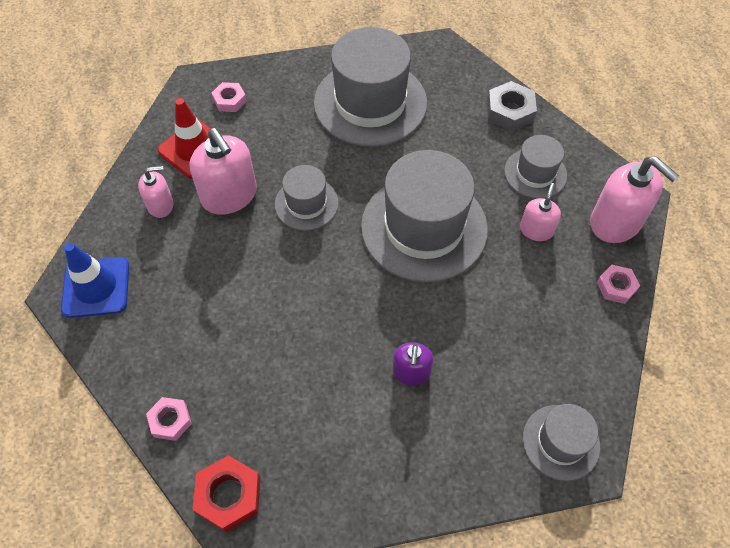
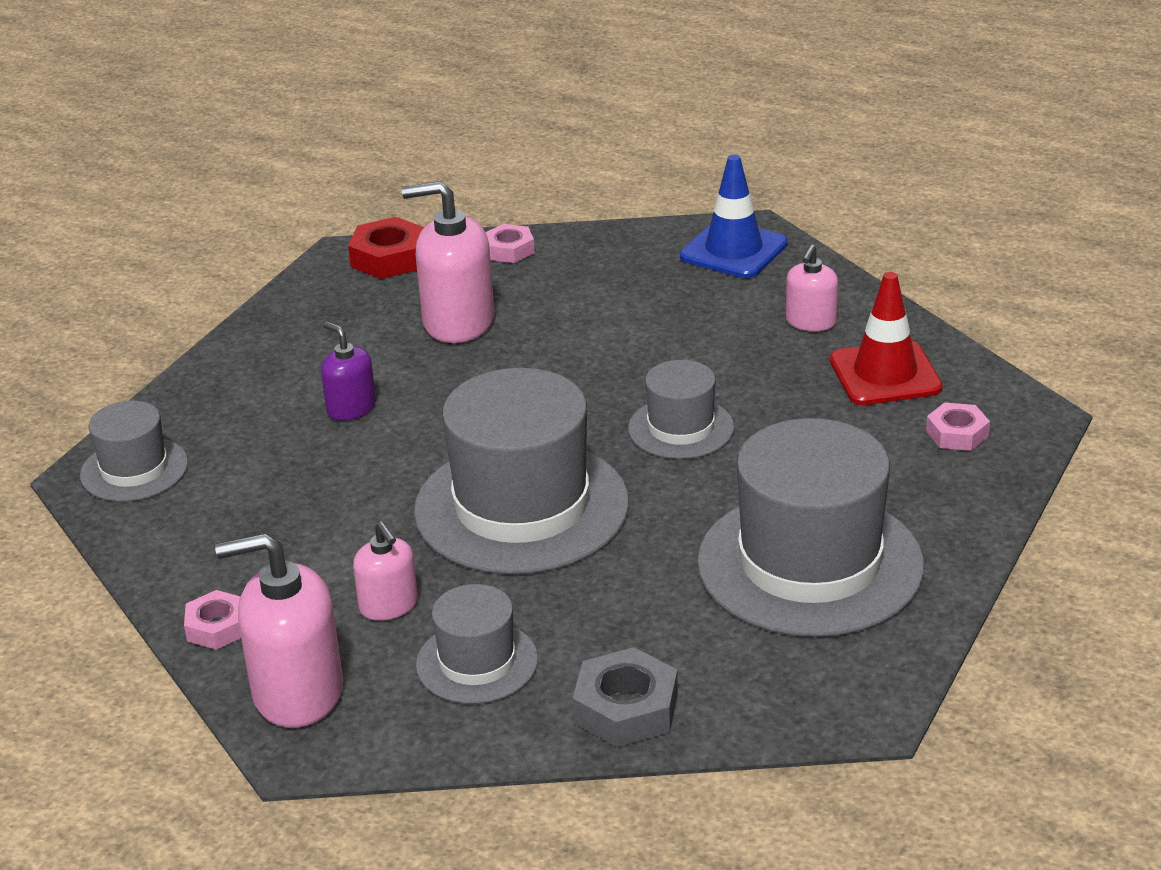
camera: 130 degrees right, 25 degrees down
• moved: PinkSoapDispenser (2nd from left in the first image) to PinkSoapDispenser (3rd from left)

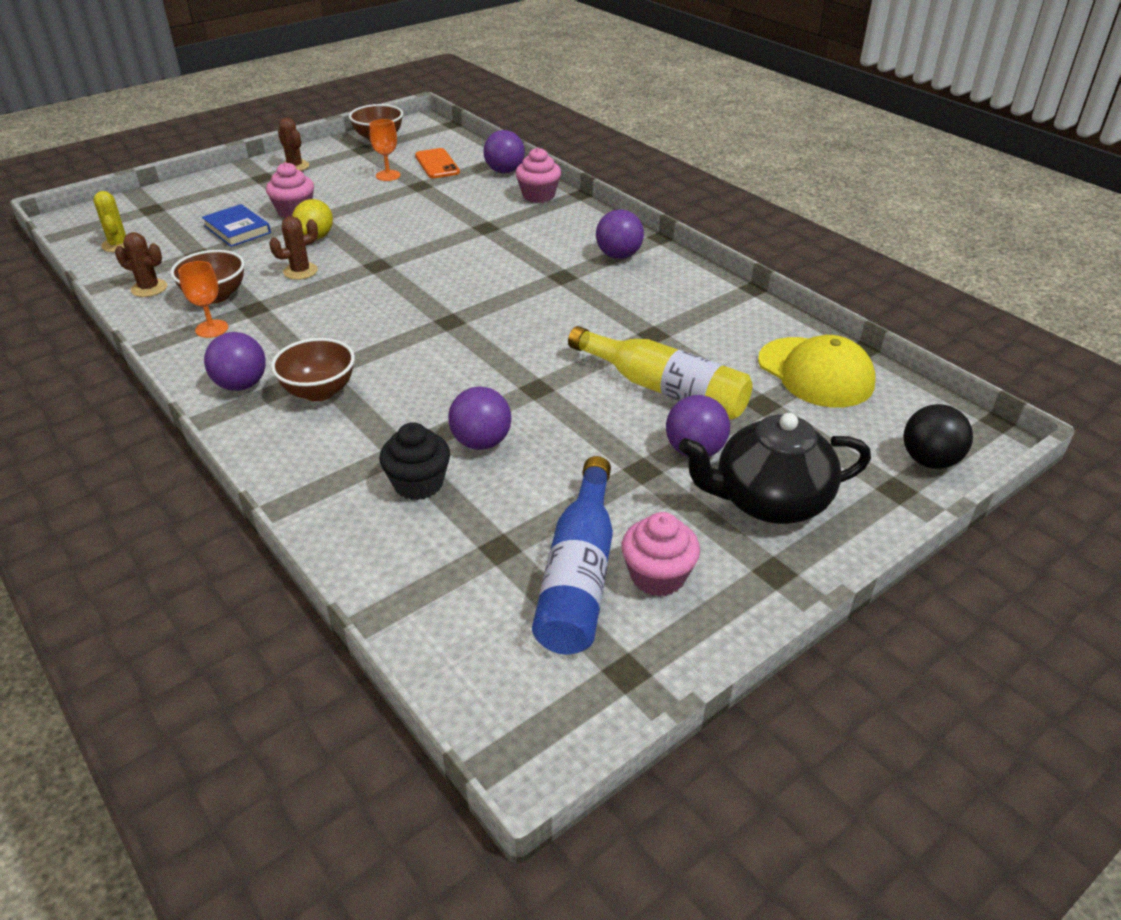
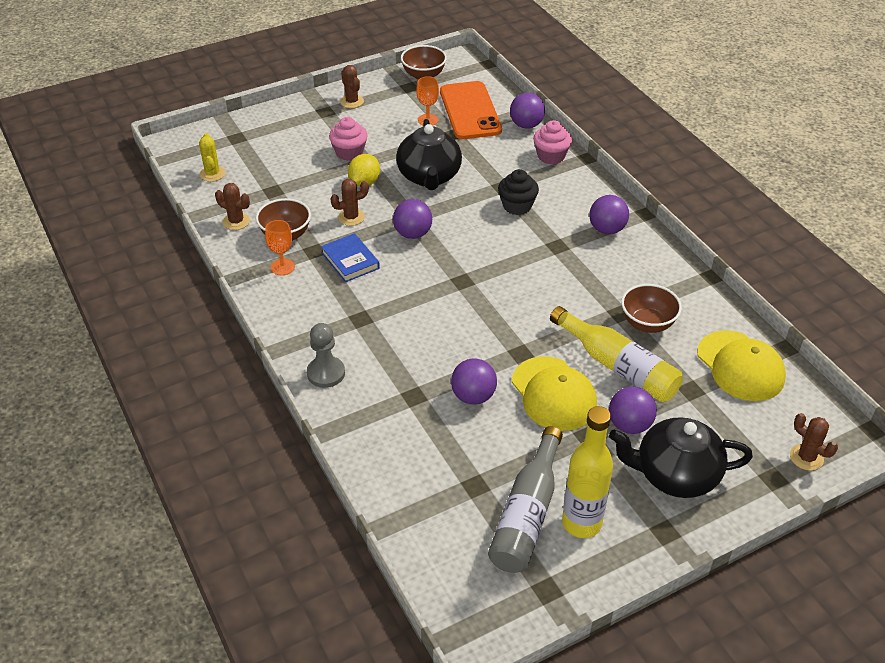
camera: 10 degrees right, 5 degrees up
• moved: BlueBook
• moved: PurpleBall (1st from left)
• moved: BrownBowl (2nd from left in the first image) to BrownBowl (3rd from left)
• moved: BlackCupcake
• resized: OrangePhone x1.74
• recoloured: BlueBottle to GreyBottle
• replaced: PinkCupcake (3rd from left) to YellowBottle (1st from left)
• replaced: BlackBall to BrownCactus (4th from left)
• added: GreyPawn
• added: BlackTeapot (1st from left)
• added: YellowCap (1st from left)

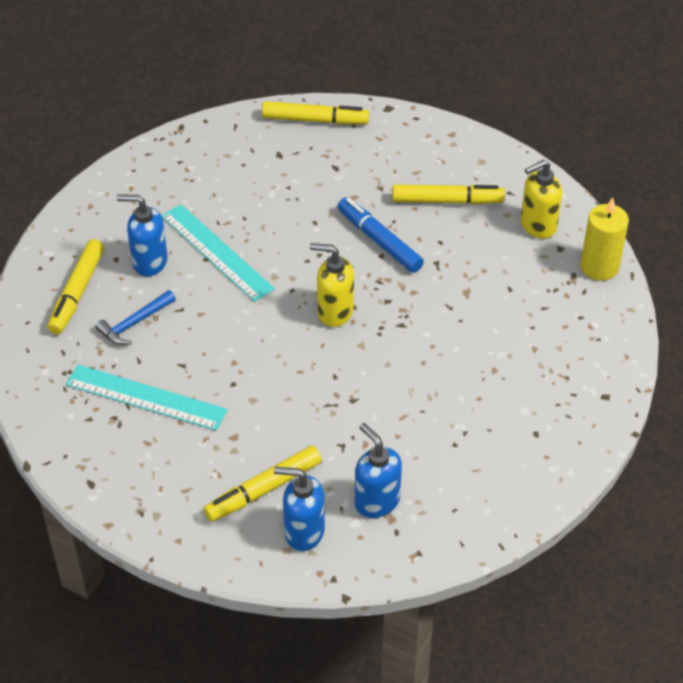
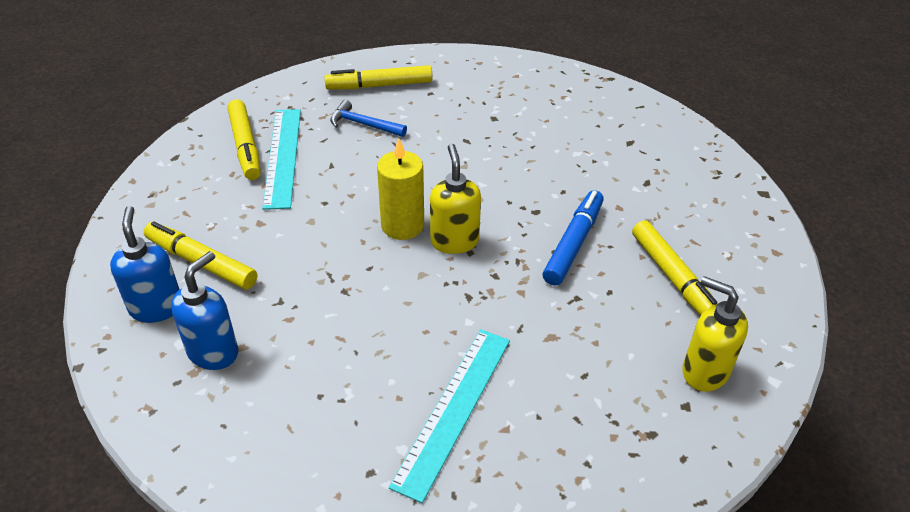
camera: 65 degrees right, 5 degrees down
• removed: BlueSoapDispenser (1st from left)
• moved: TurquoiseRuler (2nd from left)
• moved: YellowMarker (3rd from left in the first image) to YellowMarker (2nd from left)
• moved: YellowCandle

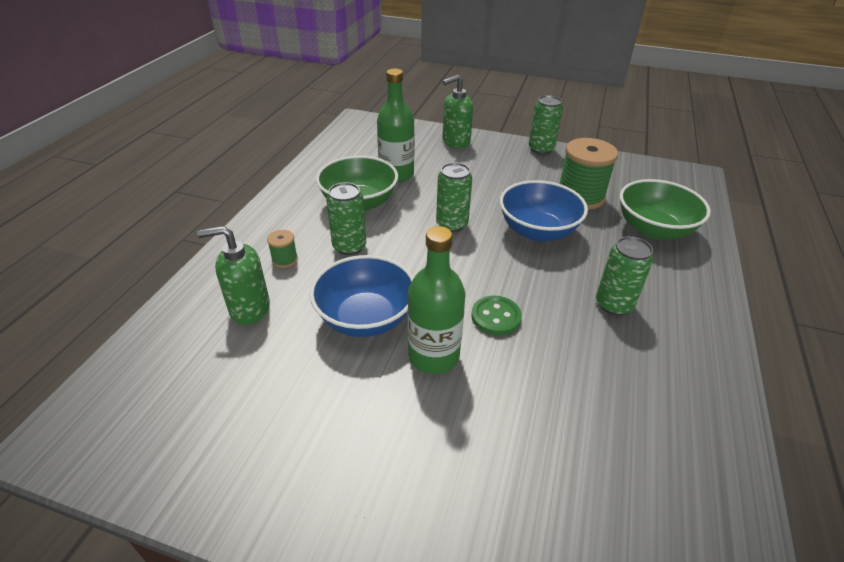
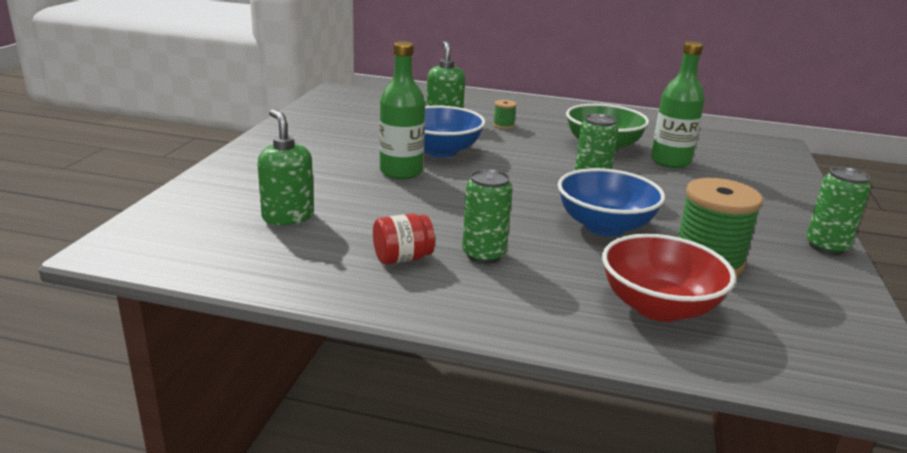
camera: 85 degrees right, 15 degrees down
• removed: GreenCan (1st from left)
• moved: GreenSoapDispenser (2nd from left in the first image) to GreenSoapDispenser (1st from left)
• removed: GreenButton
• recoloured: GreenBowl (2nd from left) to RedBowl
• added: RedJar

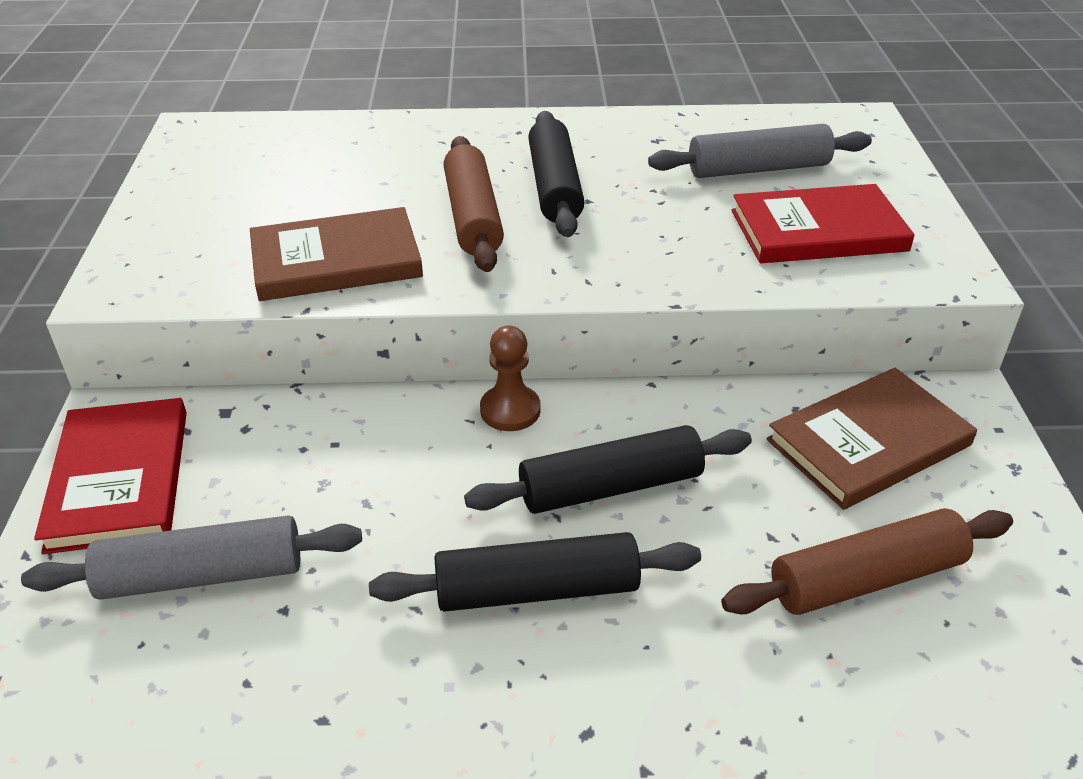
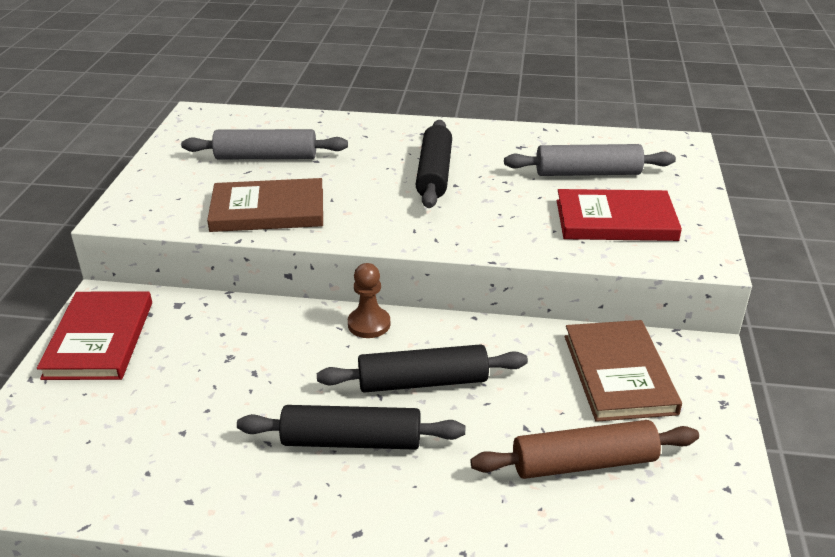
camera: 10 degrees right, 5 degrees down
• moved: GreyRollingPin (1st from left)
• removed: BrownRollingPin (1st from left)
• turned: BrownBook (2nd from left) 75 degrees counterclockwise

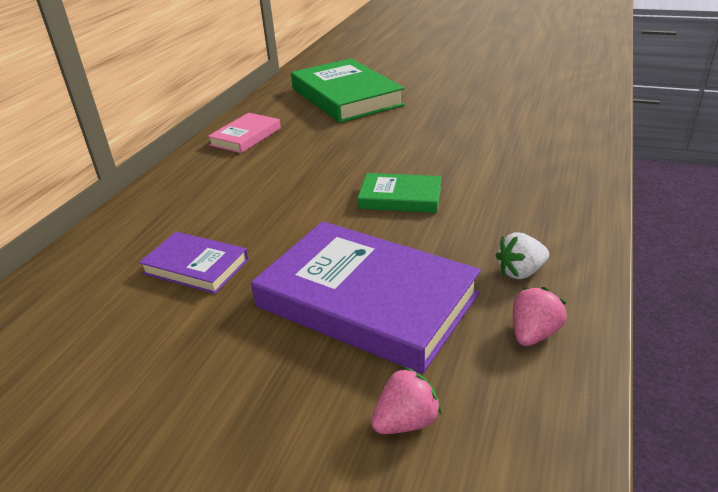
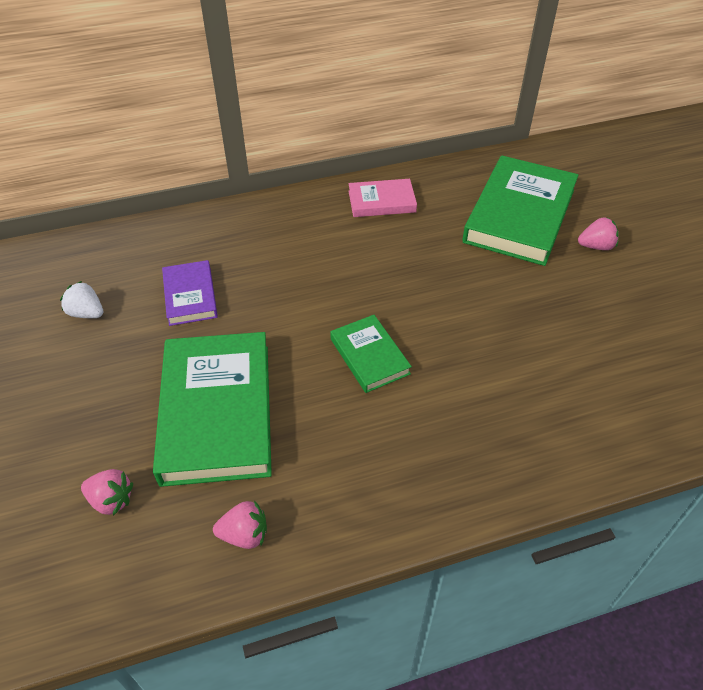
camera: 50 degrees right, 15 degrees up
• recoloured: PurpleBook (2nd from left) to GreenBook (1st from left)
• moved: WhiteStrawberry
• added: PinkStrawberry (3rd from left)

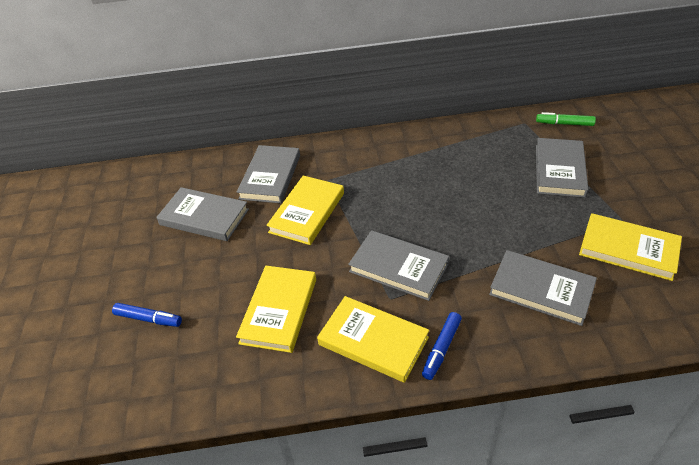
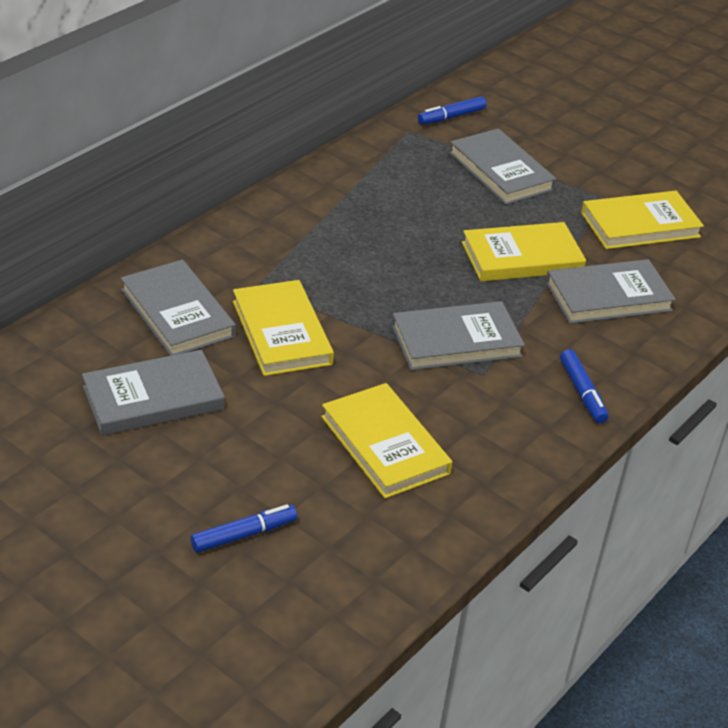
camera: 50 degrees left, 5 degrees down
• moved: YellowBook (3rd from left)
• recoloured: GreenMarker to BlueMarker (2nd from left)

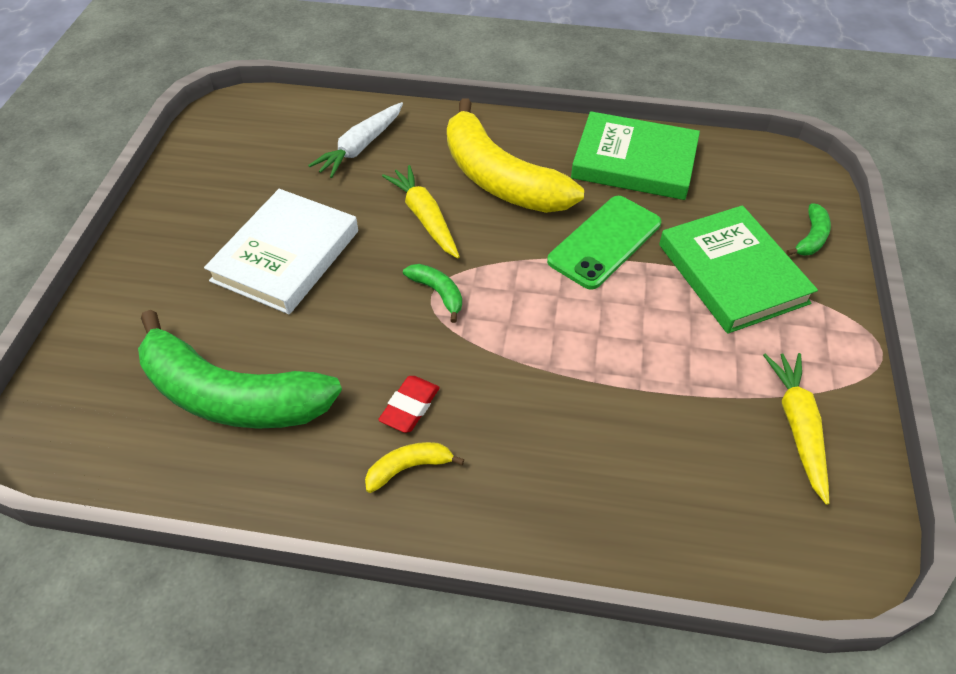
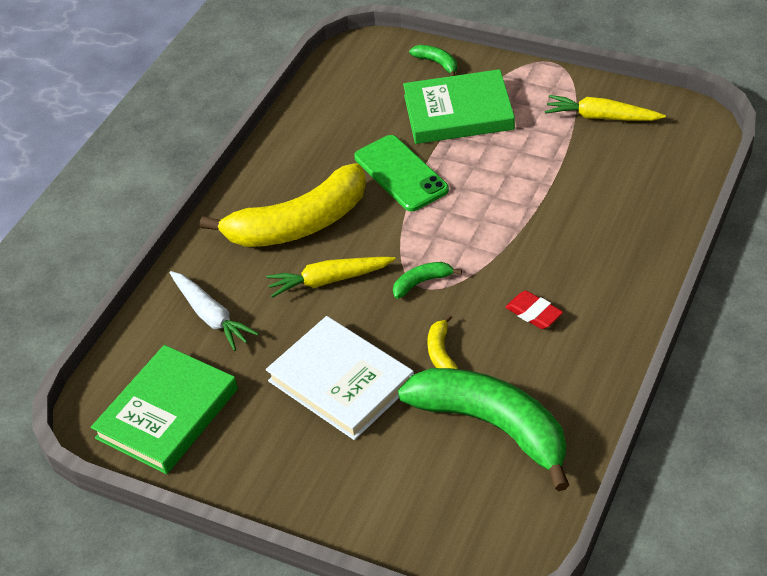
camera: 70 degrees left, 5 degrees down
• turned: GreenBanana (1st from left in the first image) 90 degrees counterclockwise
• moved: YellowBanana (1st from left in the first image) to YellowBanana (2nd from left)
• moved: GreenBook (1st from left)

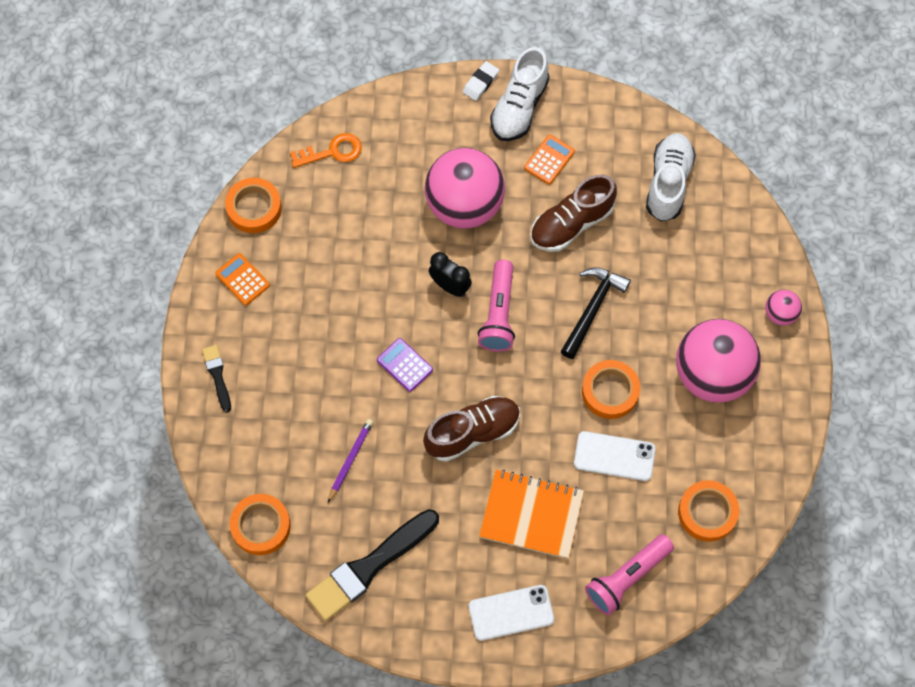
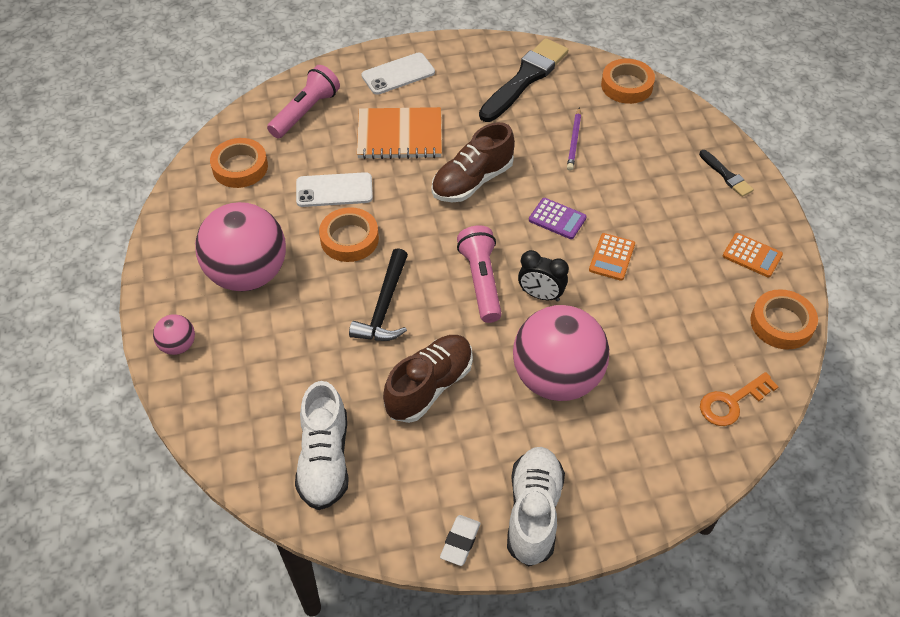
camera: 165 degrees right, 15 degrees down
• moved: WhiteEraser
• moved: OrangeCalculator (2nd from left in the first image) to OrangeCalculator (1st from left)

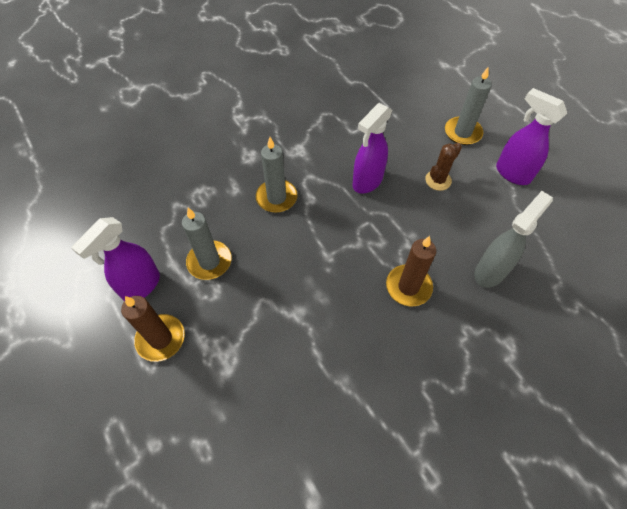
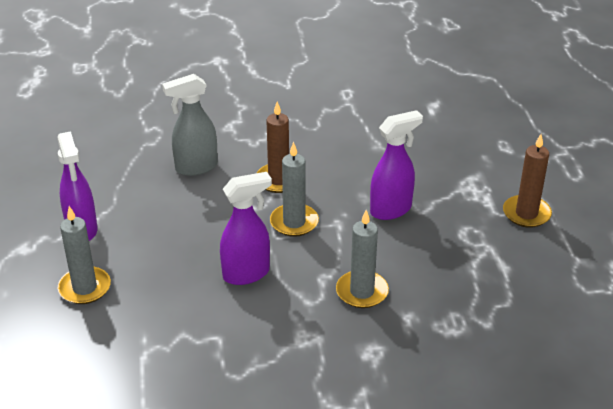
camera: 155 degrees left, 20 degrees down
• moved: PurpleSprayBottle (1st from left in the first image) to PurpleSprayBottle (3rd from left)
• moved: GreyCandle (1st from left in the first image) to GreyCandle (2nd from left)
• removed: BrownCactus

